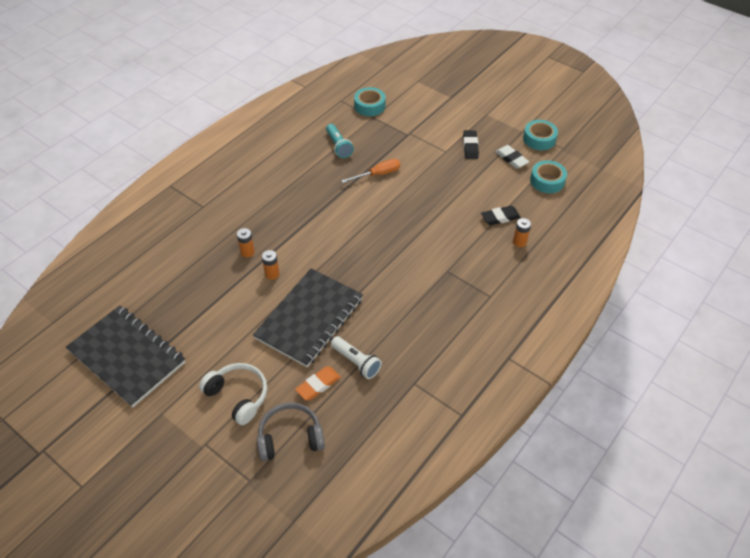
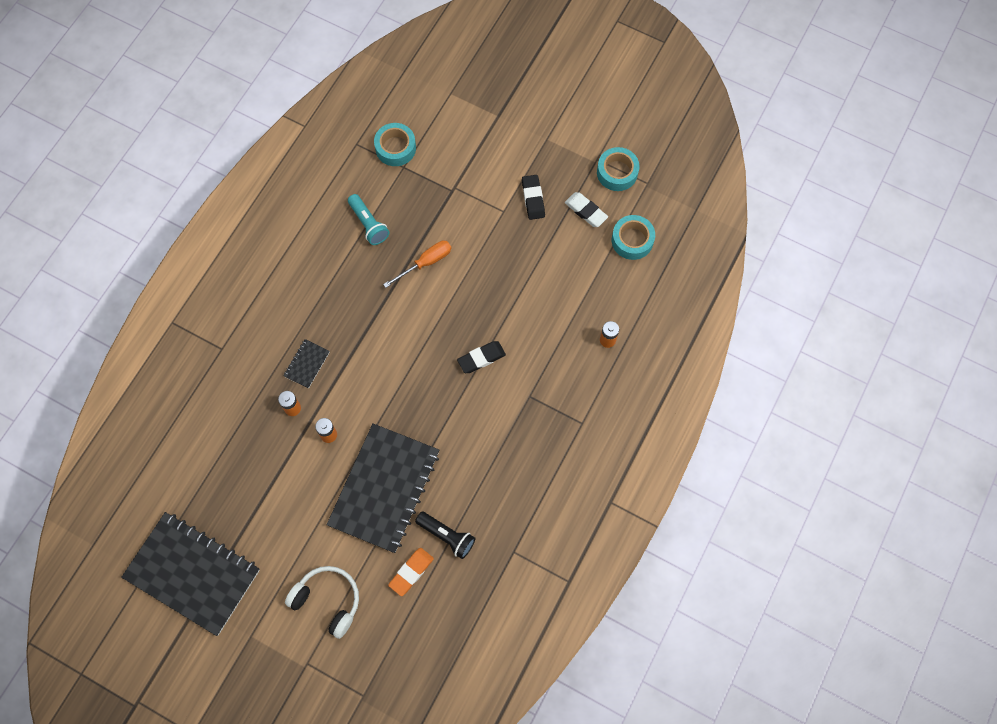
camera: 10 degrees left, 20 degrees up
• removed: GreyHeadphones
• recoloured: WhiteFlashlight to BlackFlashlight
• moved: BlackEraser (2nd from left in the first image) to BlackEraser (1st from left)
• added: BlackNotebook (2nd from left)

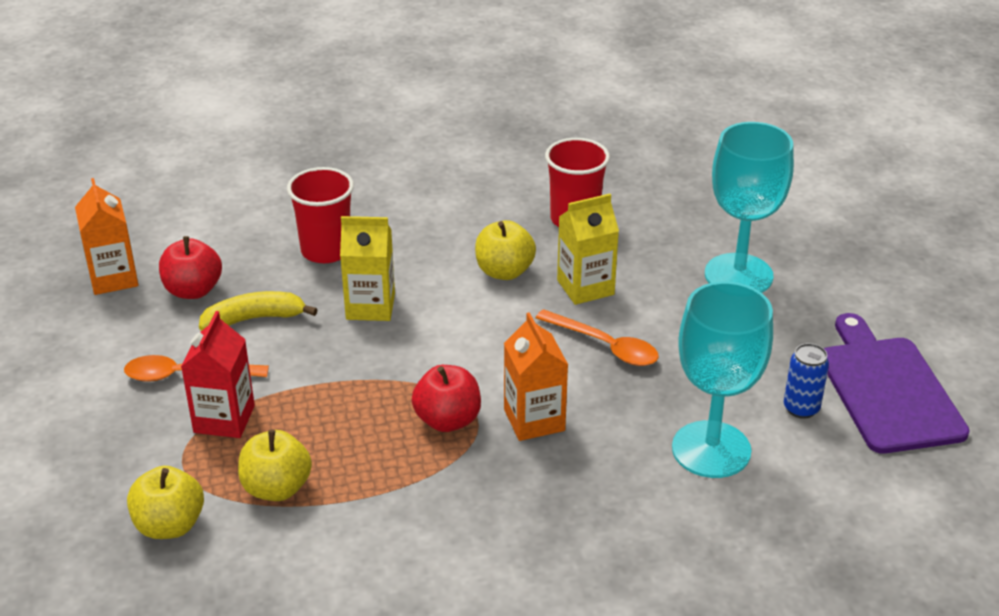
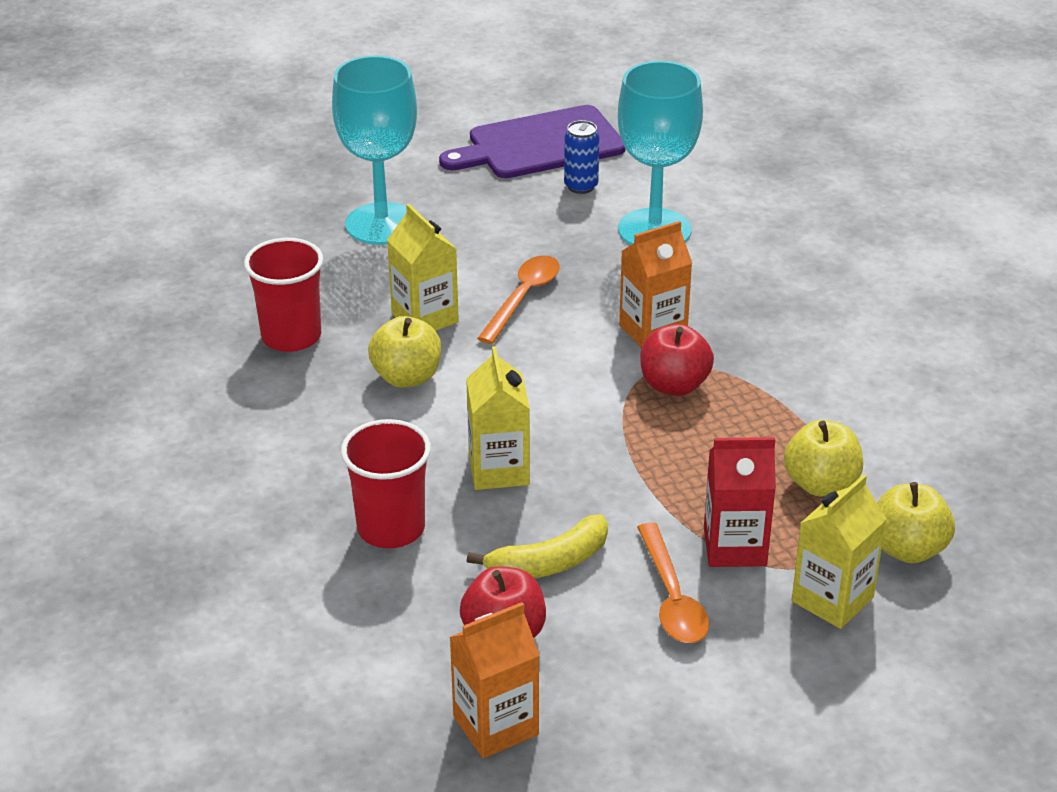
camera: 100 degrees left, 0 degrees up
• turned: YellowBanana 90 degrees counterclockwise
• added: YellowCarton (3rd from left)

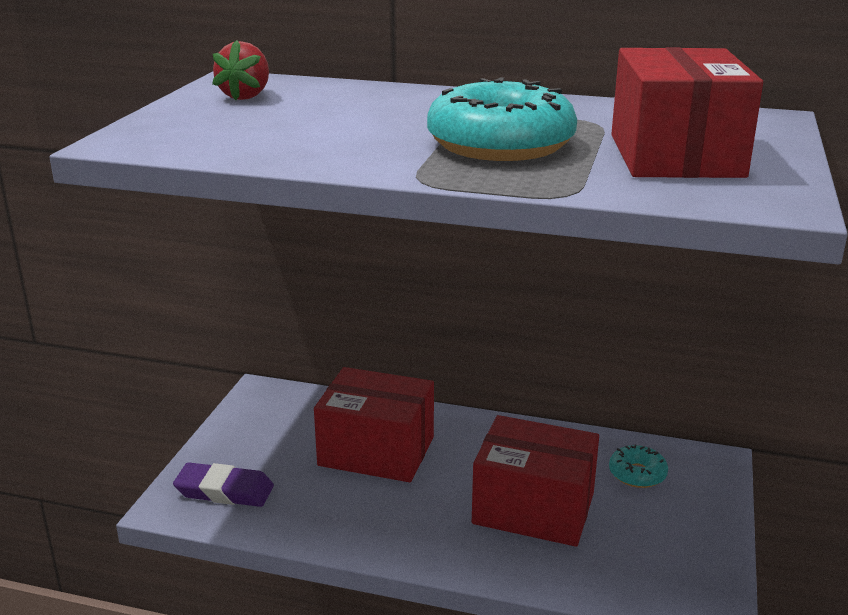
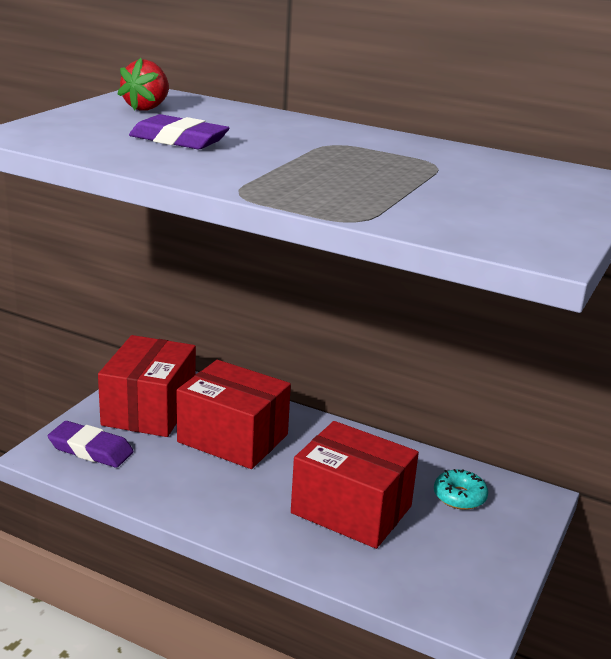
camera: 10 degrees right, 0 degrees up
• removed: TurquoiseDonut (1st from left)
• moved: RedBox (3rd from left in the first image) to RedBox (1st from left)
• added: PurpleEraser (2nd from left)

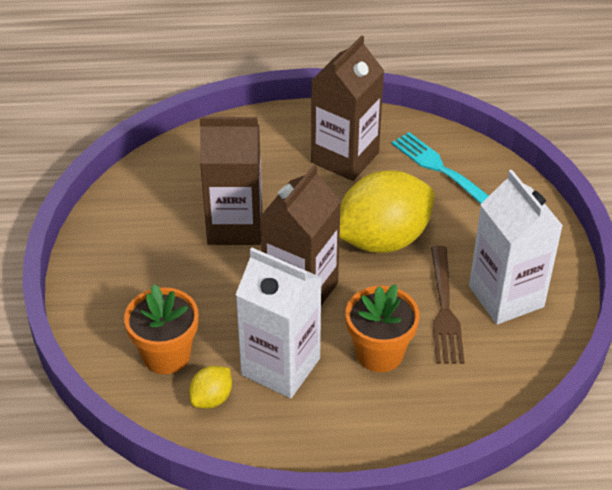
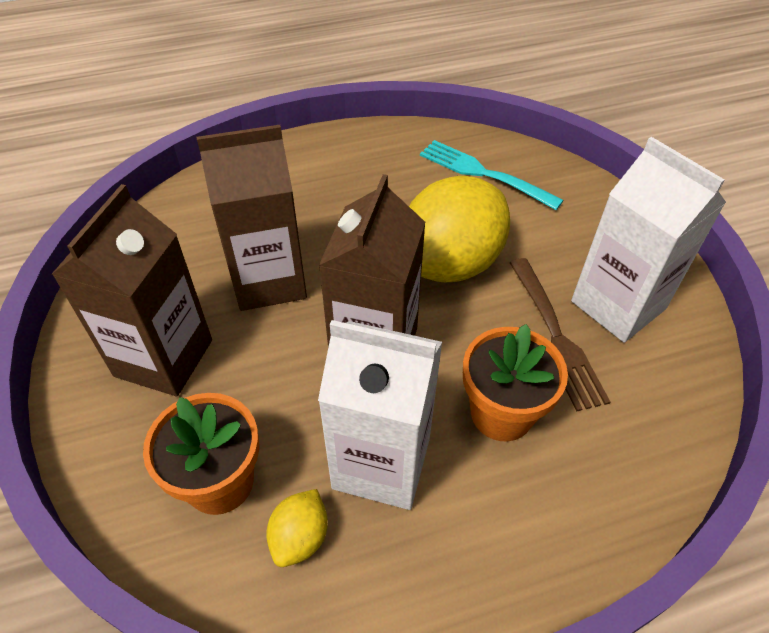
camera: 15 degrees left, 5 degrees up
• moved: BrownCarton (3rd from left in the first image) to BrownCarton (1st from left)

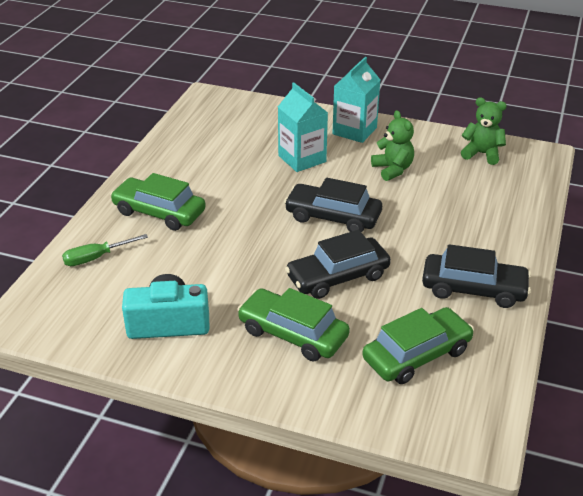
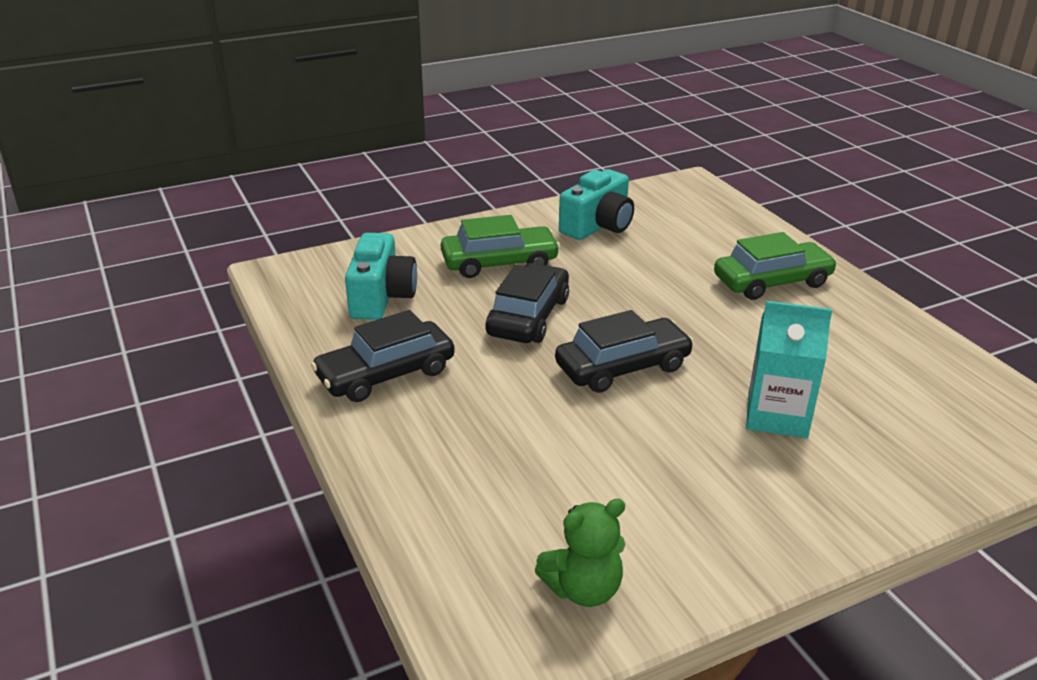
camera: 135 degrees right, 5 degrees down
• removed: GreenScrewdriver
• removed: TurquoiseCarton (2nd from left)
• replaced: GreenCar (3rd from left) to TurquoiseCamera (1st from left)
• removed: GreenTeddyBear (1st from left)

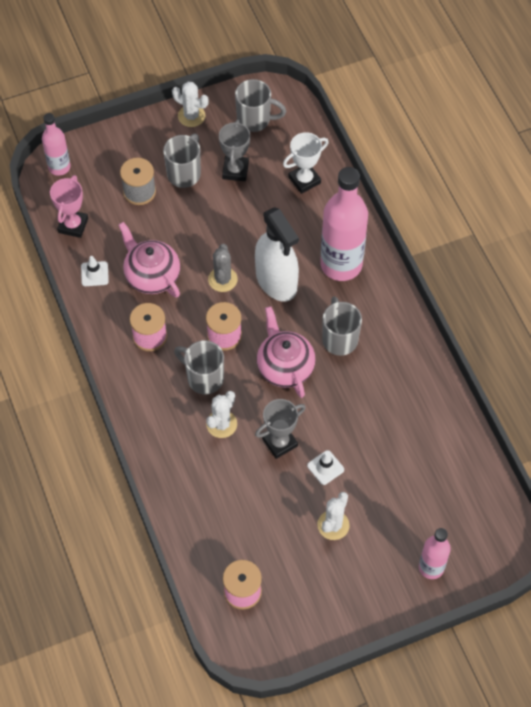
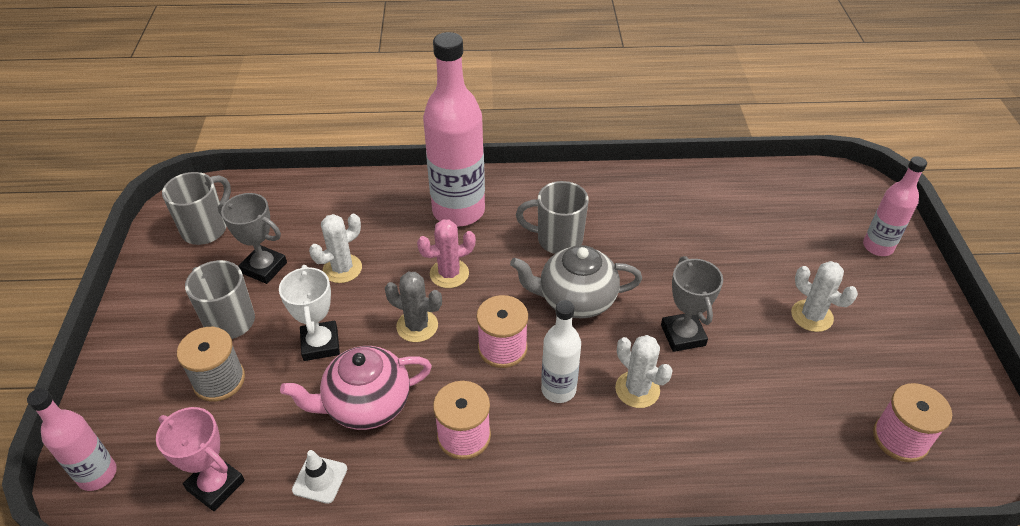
camera: 70 degrees left, 15 degrees down
• moved: WhiteCactus (1st from left)
• replaced: GreyMug (2nd from left) to WhiteBottle
• replaced: WhiteSprayBottle to PinkCactus
• recoloured: PinkTeapot (2nd from left) to GreyTeapot
• moved: WhiteTrophy
• removed: WhiteTrafficCone (2nd from left)

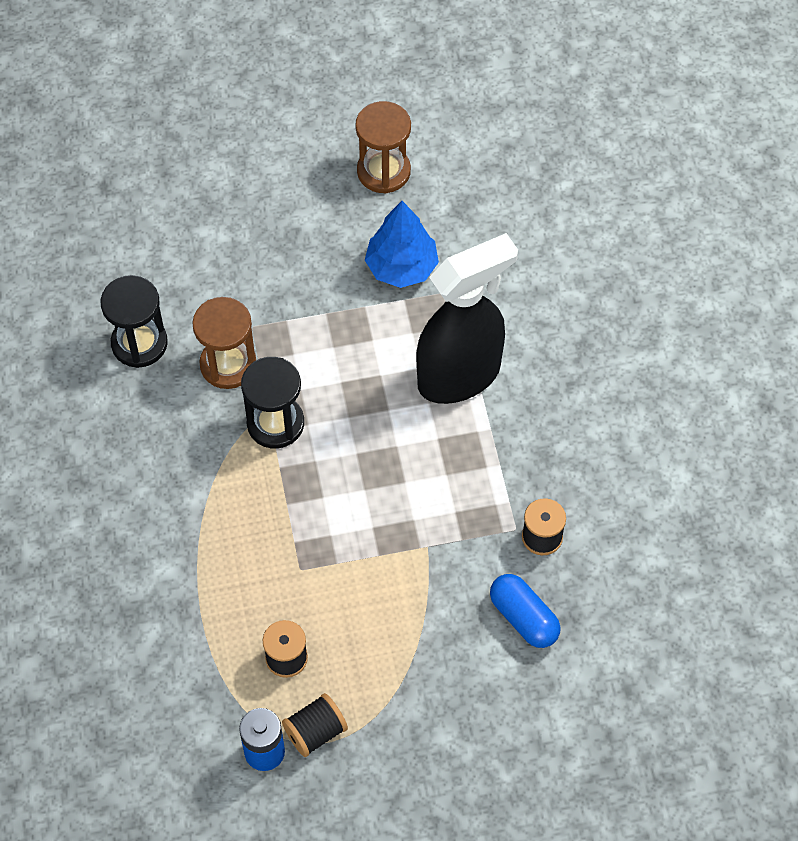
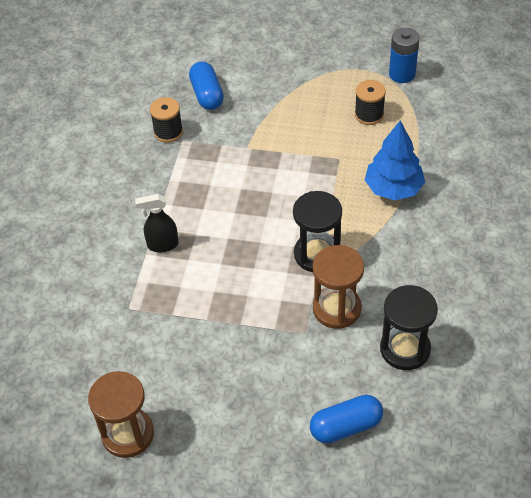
camera: 155 degrees left, 10 degrees down
• removed: BlackSpool (2nd from left)
• moved: BlueTree
• resized: BlackSprayBottle x0.43
• added: BlueCapsule (2nd from left)

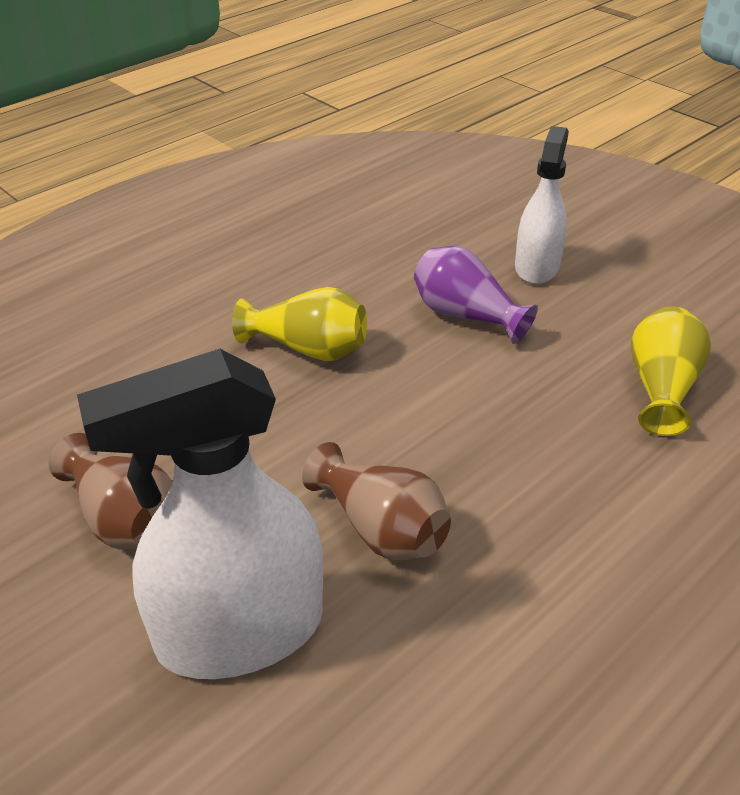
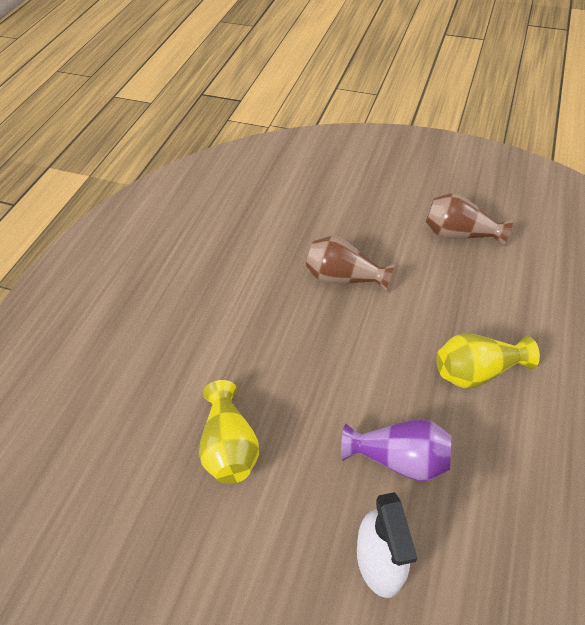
camera: 155 degrees right, 10 degrees up
• removed: WhiteSprayBottle (1st from left)

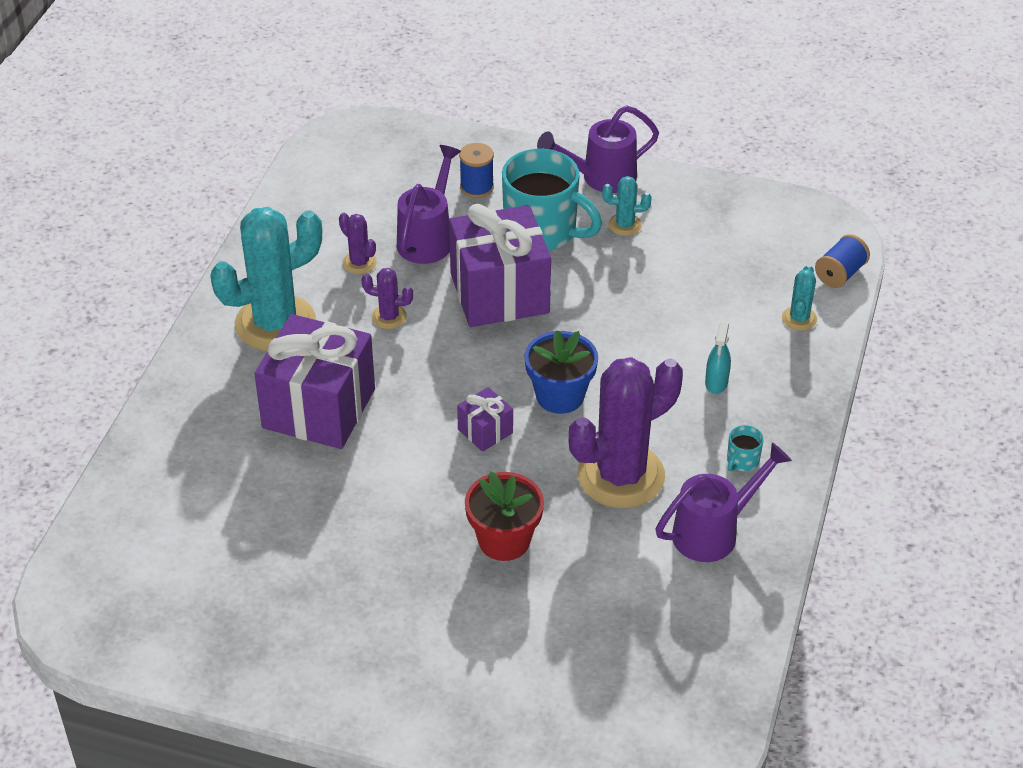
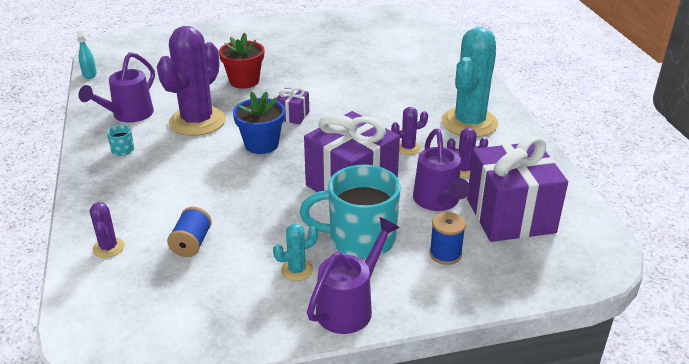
camera: 150 degrees right, 10 degrees down
• moved: PurpleGift (1st from left in the first image) to PurpleGift (3rd from left)
• moved: TurquoiseSprayBottle
• recoloured: TurquoiseCactus (3rd from left) to PurpleCactus (1st from left)
• moved: BlueSpool (2nd from left in the first image) to BlueSpool (1st from left)

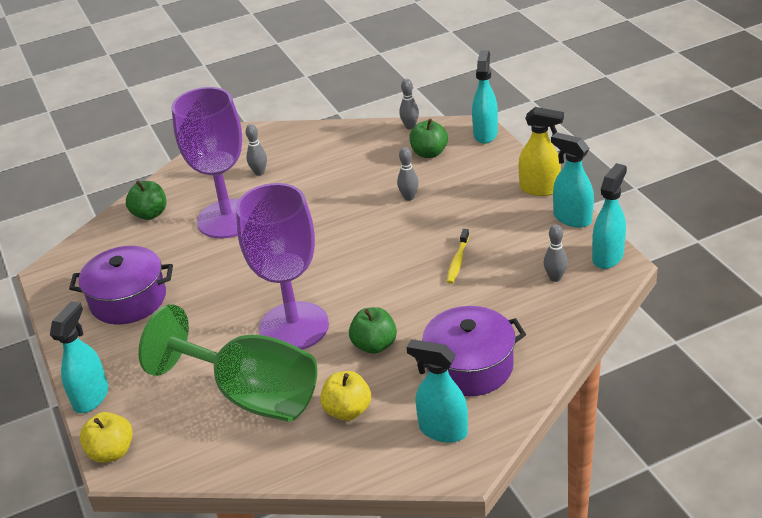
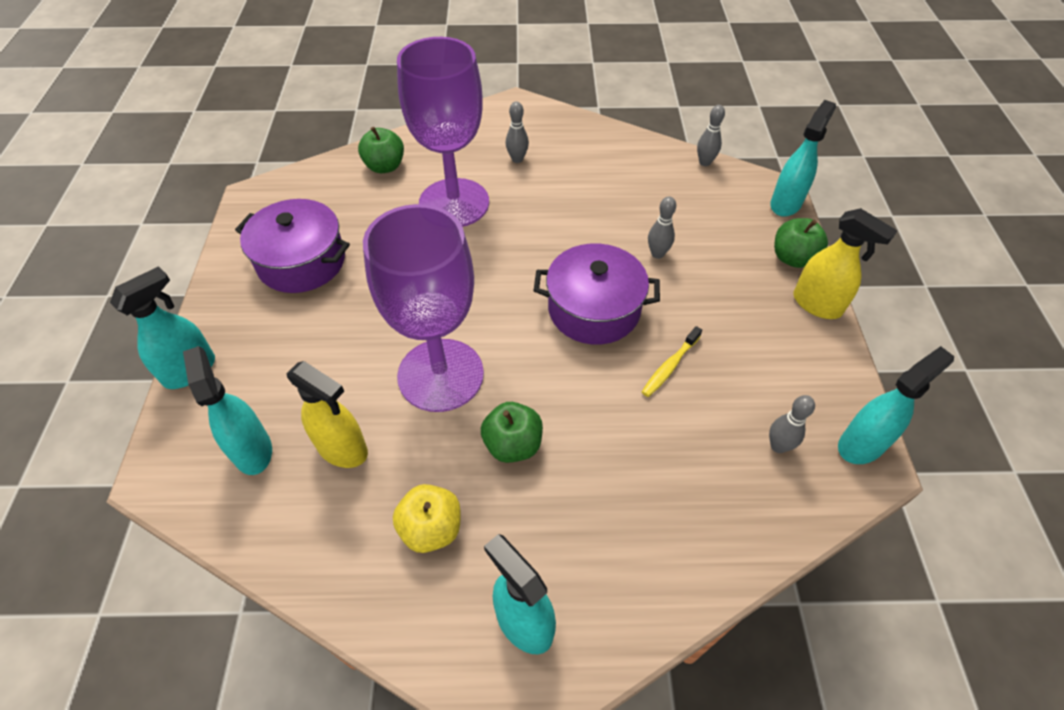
camera: 20 degrees right, 15 degrees up
• removed: YellowApple (1st from left)
• replaced: GreenGoblet to YellowSprayBottle (1st from left)
• moved: GreenApple (3rd from left)
• moved: PurplePot (2nd from left)
• moved: TurquoiseSprayBottle (4th from left in the first image) to TurquoiseSprayBottle (2nd from left)

